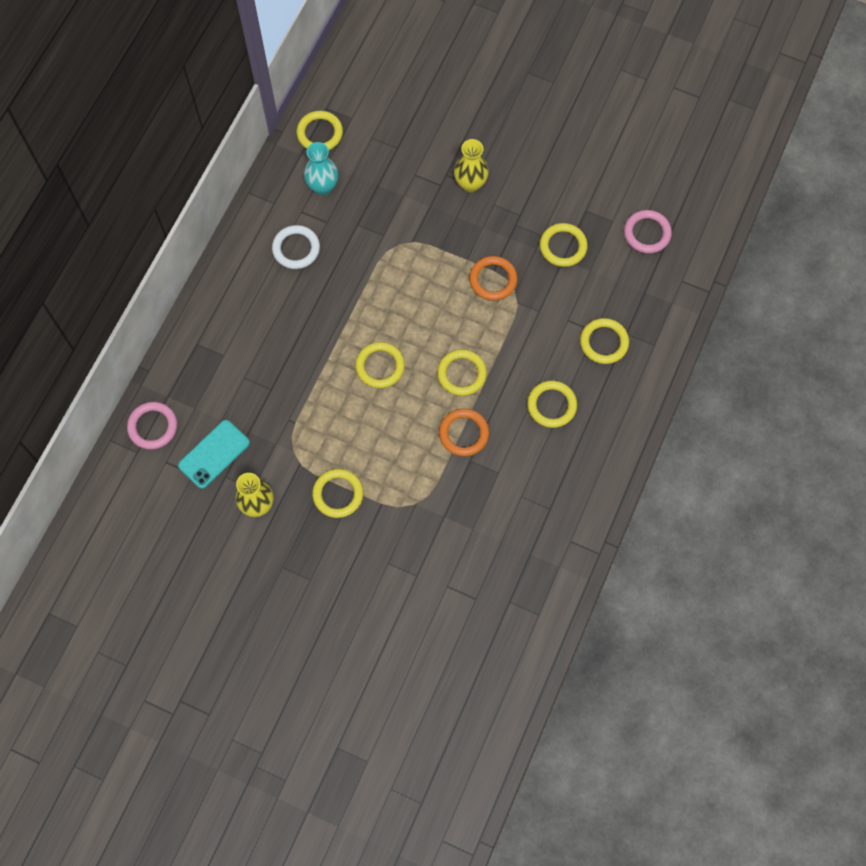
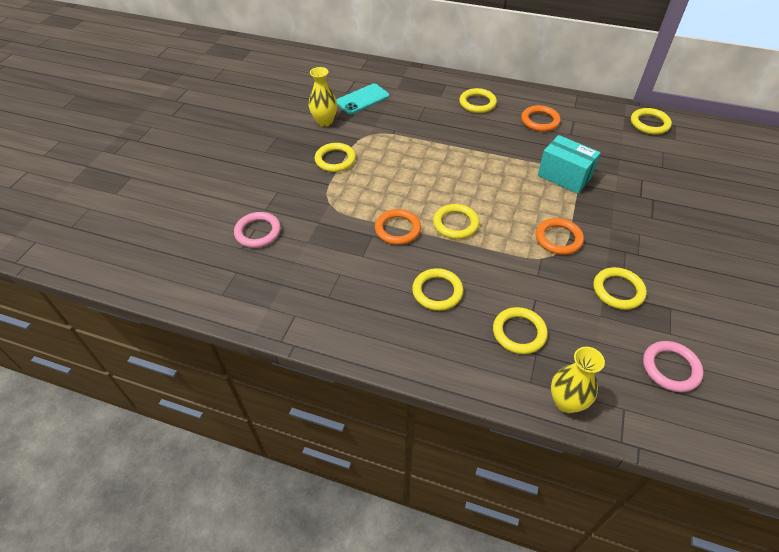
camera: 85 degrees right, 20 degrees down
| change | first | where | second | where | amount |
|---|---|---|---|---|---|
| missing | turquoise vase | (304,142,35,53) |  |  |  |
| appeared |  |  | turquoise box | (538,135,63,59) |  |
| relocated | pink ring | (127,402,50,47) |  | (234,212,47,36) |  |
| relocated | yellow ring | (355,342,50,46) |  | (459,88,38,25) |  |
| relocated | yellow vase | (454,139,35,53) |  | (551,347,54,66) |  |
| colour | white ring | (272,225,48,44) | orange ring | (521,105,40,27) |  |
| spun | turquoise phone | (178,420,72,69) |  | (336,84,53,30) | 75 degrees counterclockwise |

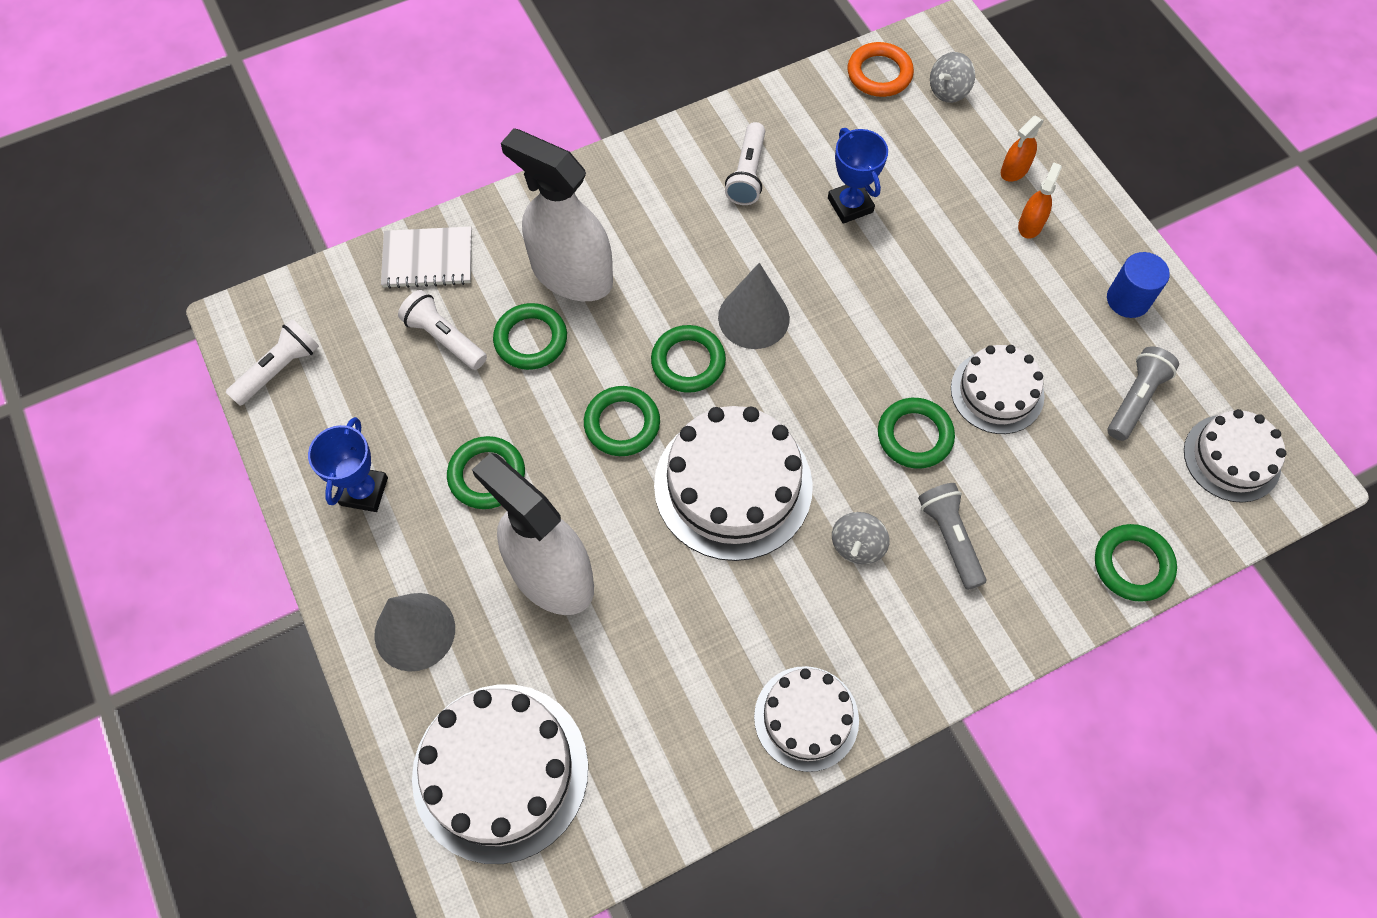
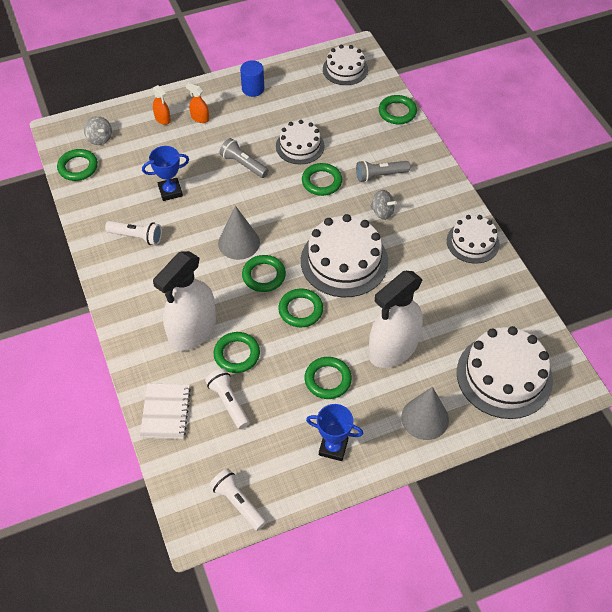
camera: 85 degrees left, 10 degrees down
| change | first | where | second | where | amount |
|---|---|---|---|---|---|
| relocated | grey flashlight | (1108,346,71,95) |  | (220,138,49,40) |  |
| colour | orange ring | (848,42,66,55) | green ring | (57,149,41,32) |  |
| spun | white flashlight | (398,290,89,80) |  | (205,369,45,60) | 105 degrees clockwise |

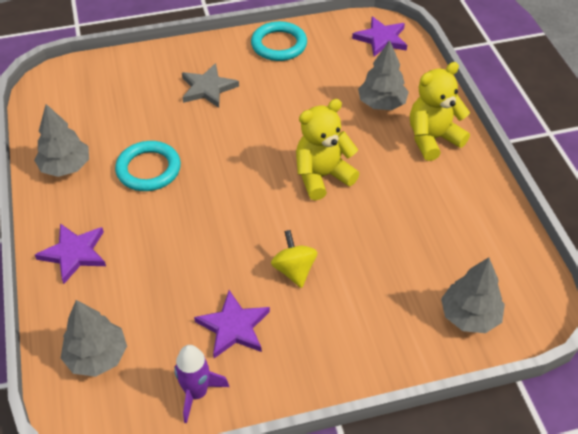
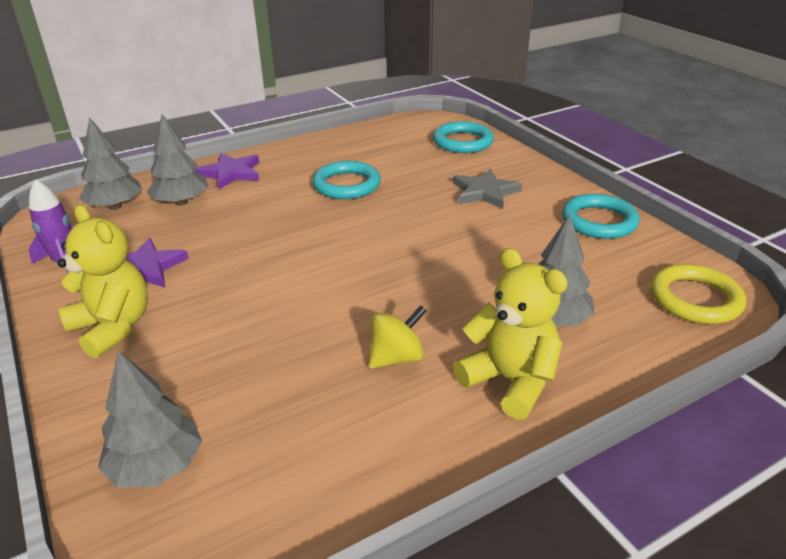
camera: 75 degrees right, 15 degrees down
| change | first | where | second | where | amount |
|---|---|---|---|---|---|
| appeared |  |  | turquoise ring | (433,121,61,32) |  |
| relocated | grey tree | (34,104,55,73) |  | (147,114,61,92) |  |
| relocated | yellow spinning top | (271,230,46,58) |  | (369,305,58,64) |  |
| relocated | yellow teddy bear | (296,99,63,101) |  | (57,205,91,153) |  |
| exchanged | purple star | (352,16,55,41) | yellow ring | (651,264,95,60) |  |

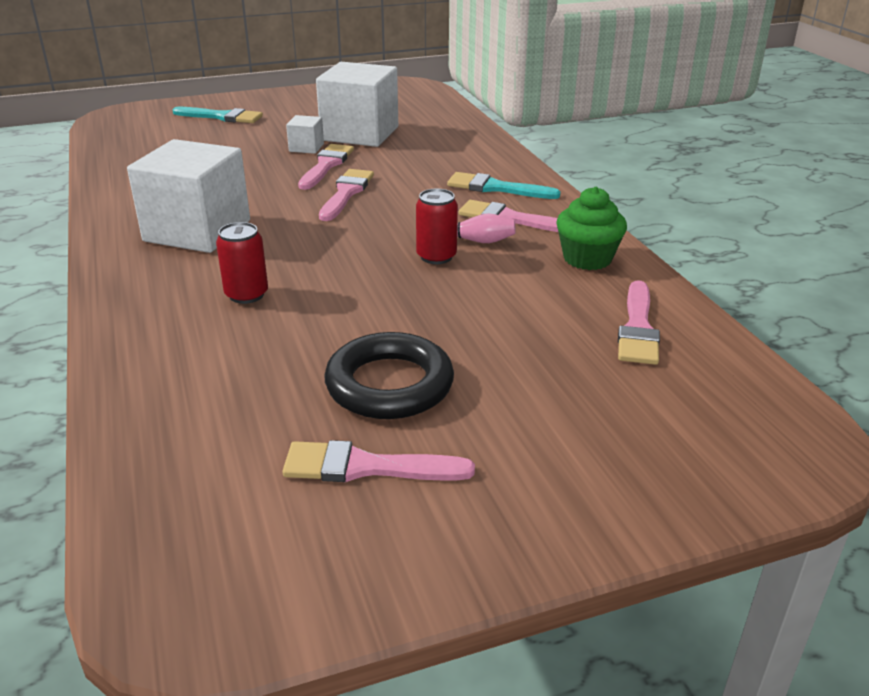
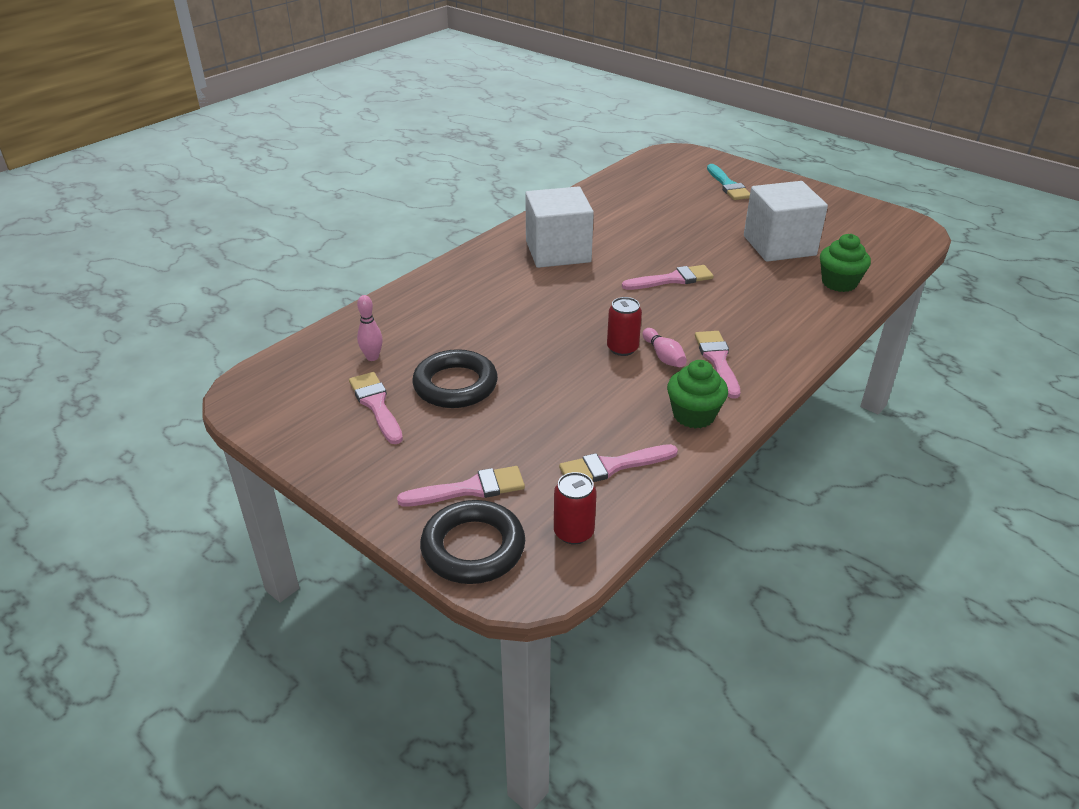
camera: 60 degrees right, 5 degrees up
| change | first | where | second | where | amount |
|---|---|---|---|---|---|
| missing | white cube | (286,115,38,39) |  |  |  |
| missing | turquoise brush | (447,172,114,27) |  |  |  |
| appeared |  |  | pink bowling pin | (357,295,26,66) |  |
| appeared |  |  | black ring | (420,500,105,84) |  |
| appeared |  |  | green cupcake | (820,234,51,58) |  |
| relocated | red can | (216,222,52,82) |  | (554,472,43,73) |  |
| relocated | pink brush | (298,144,56,46) |  | (397,466,128,41) |  |

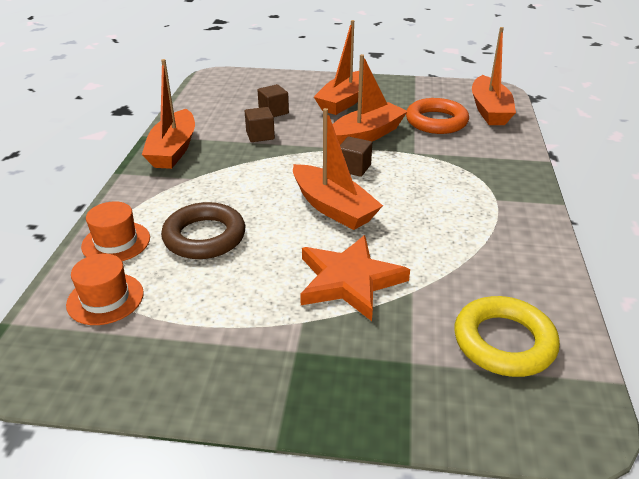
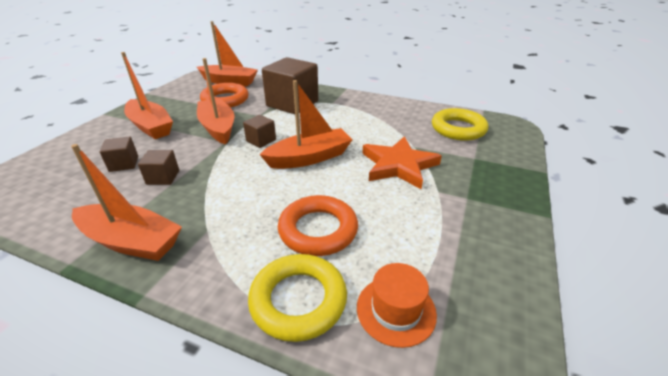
camera: 75 degrees left, 0 degrees up
| change | first | where | second | where | amount |
|---|---|---|---|---|---|
| appeared |  |  | brown cube | (262,57,56,57) |  |
| exchanged | orange hat | (81,201,69,60) | yellow ring | (248,254,99,88) |  |
| colour | brown ring | (161,202,84,57) | orange ring | (278,195,80,61) |  |

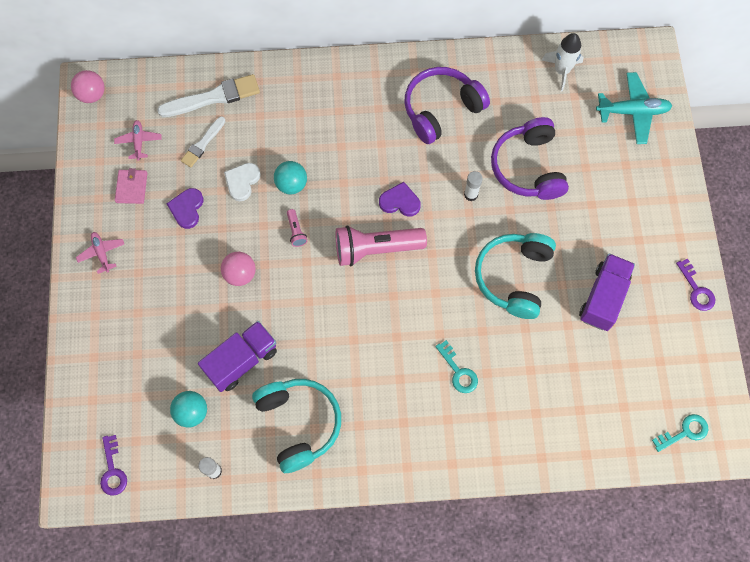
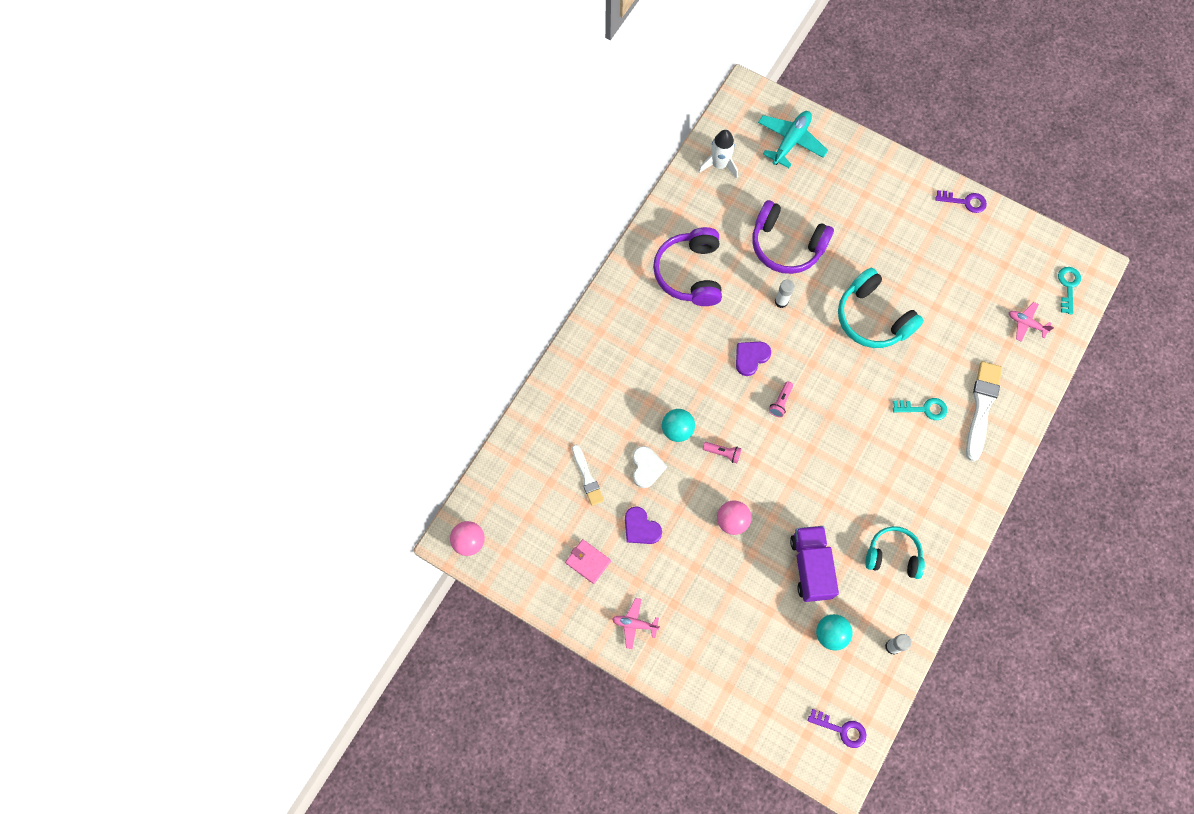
camera: 55 degrees left, 0 degrees up
| change | first | where | second | where | amount |
|---|---|---|---|---|---|
| missing | purple truck | (579,253,56,78) |  |  |  |
| relocated | pink plane | (114,120,48,41) |  | (1009,302,45,40) |  |
| relocated | white brush | (157,74,103,43) |  | (966,361,36,101) |  |
| spun | white heart | (224,163,37,38) |  | (632,446,35,42) | 150 degrees counterclockwise |
| size | turquoise headphones | (252,379,89,94) |  | (865,526,60,53) | x0.66 |
| size | pink flashlight | (336,225,91,41) |  | (769,381,24,36) | x0.43 |

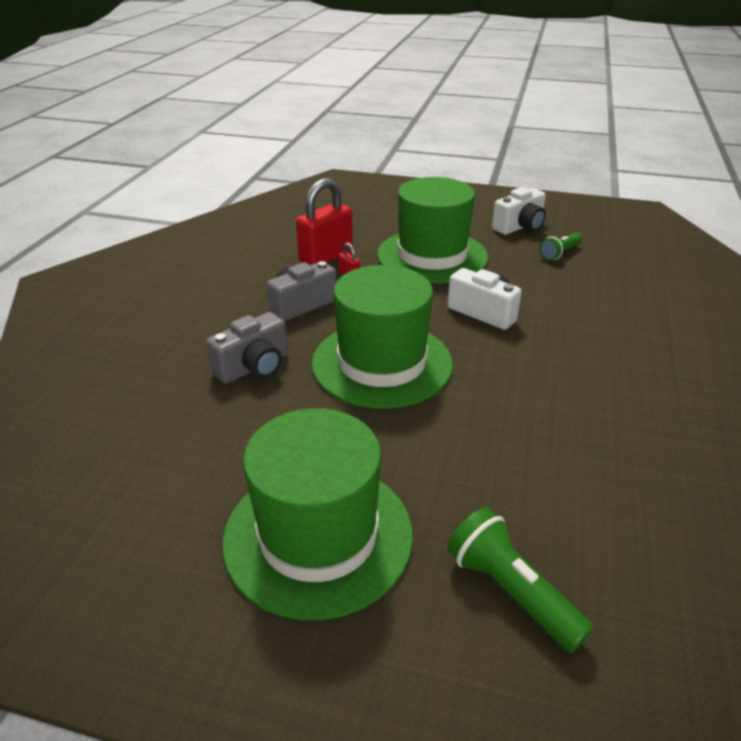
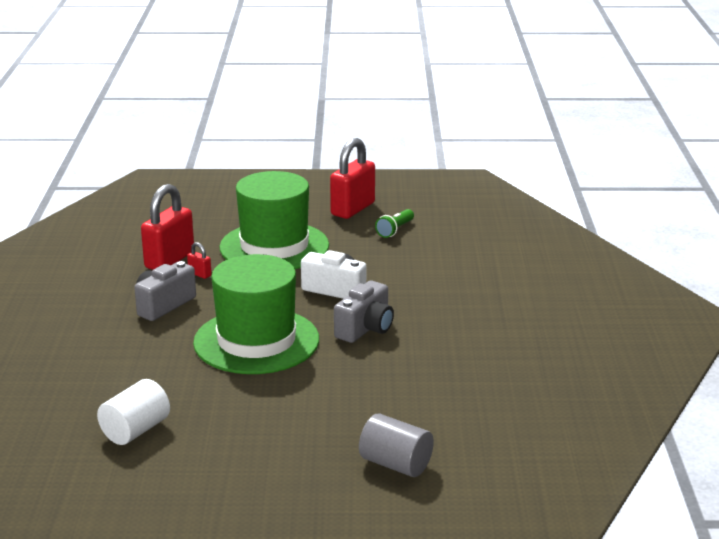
camera: 15 degrees left, 10 degrees down
| change | first | where | second | where | amount |
|---|---|---|---|---|---|
| missing | green hat | (222,408,191,212) |  |  |  |
| appeared |  |  | white cylinder | (97,379,73,66) |  |
| relocated | grey camera | (206,312,82,72) |  | (334,280,60,63) |  |
| exchanged | green flashlight | (447,507,147,146) | grey cylinder | (359,413,75,64) |  |
| exchanged | white camera | (492,187,54,48) | red padlock | (330,138,45,81) |  |

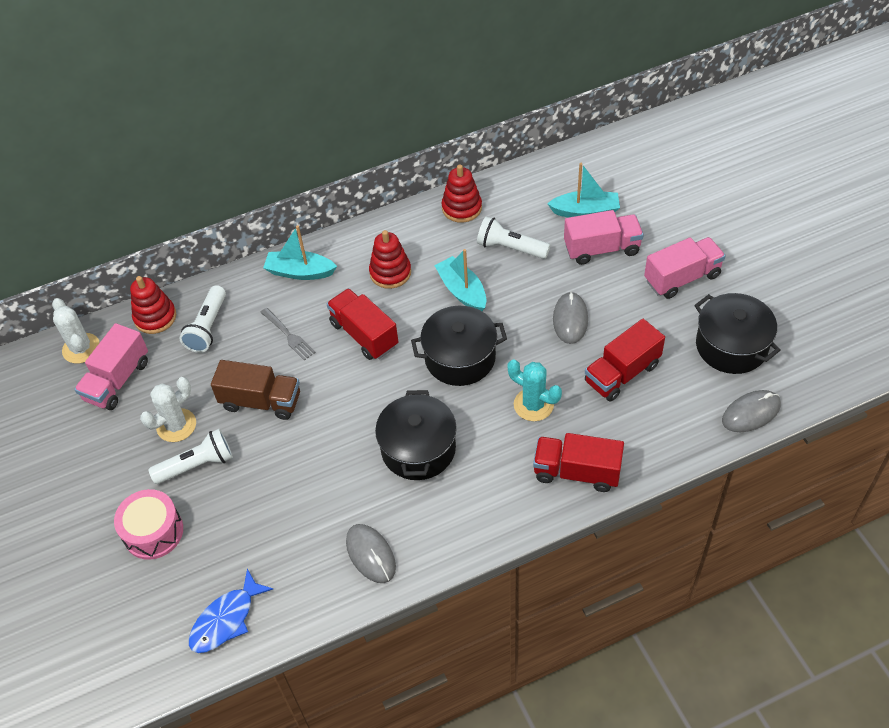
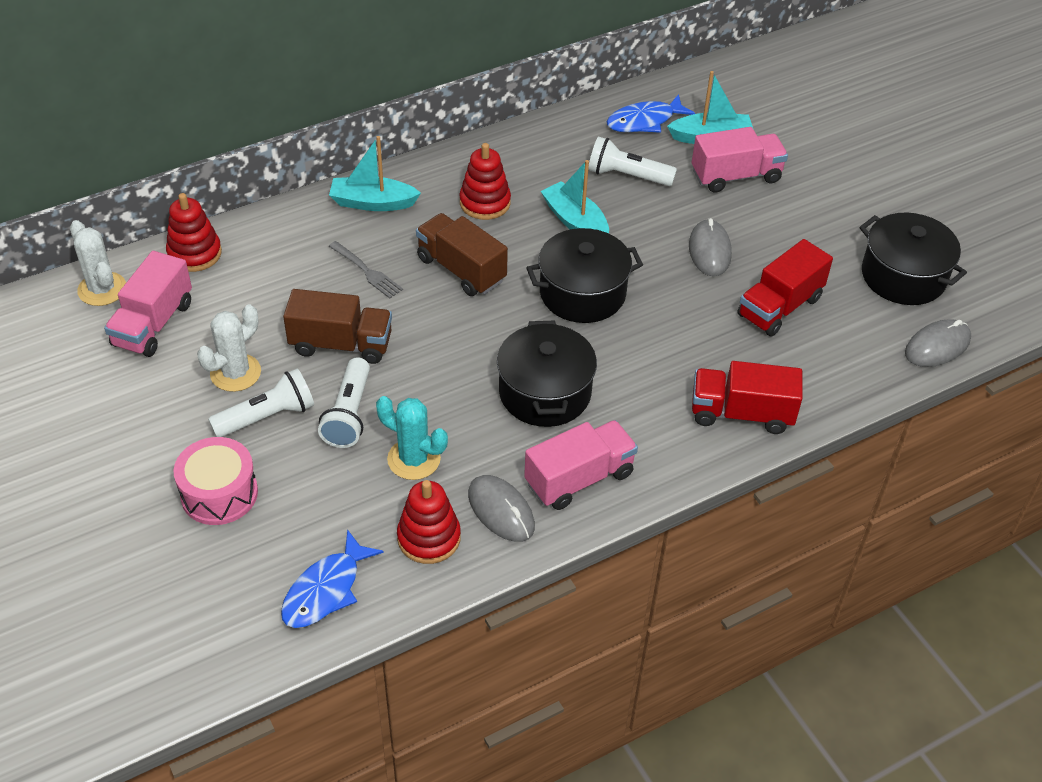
camera: 10 degrees left, 5 degrees down
| change | first | where | second | where | amount |
|---|---|---|---|---|---|
| appeared |  |  | blue fish | (607,94,88,39) |  |
| relocated | white flashlight | (180,285,46,68) |  | (318,357,52,91) |  |
| relocated | red stacking toy | (442,164,40,59) |  | (397,480,64,84) |  |
| relocated | turquoise cactus | (507,359,55,62) |  | (376,396,72,84) |  |
| relocated | pink truck | (644,237,82,62) |  | (524,420,114,90) |  |
| colour | red truck | (327,288,71,72) | brown truck | (416,213,92,83) |  |

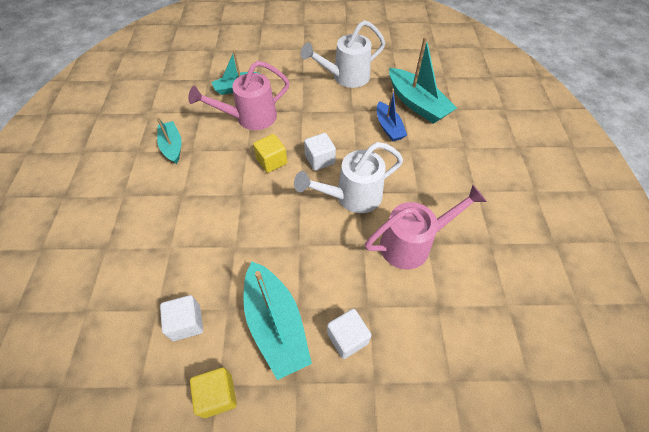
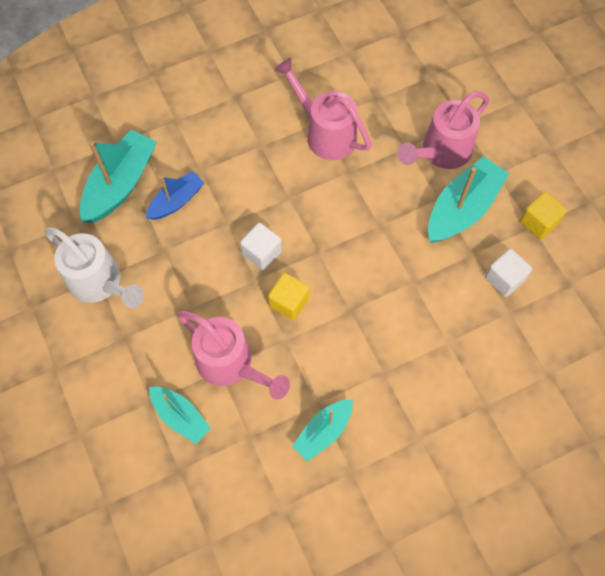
camera: 115 degrees left, 10 degrees up
| change | first | where | second | where | amount |
|---|---|---|---|---|---|
| missing | white watering can | (294,142,109,71) |  |  |  |
| exchanged | white cube | (327,309,44,50) | pink watering can | (398,91,91,78) |  |

